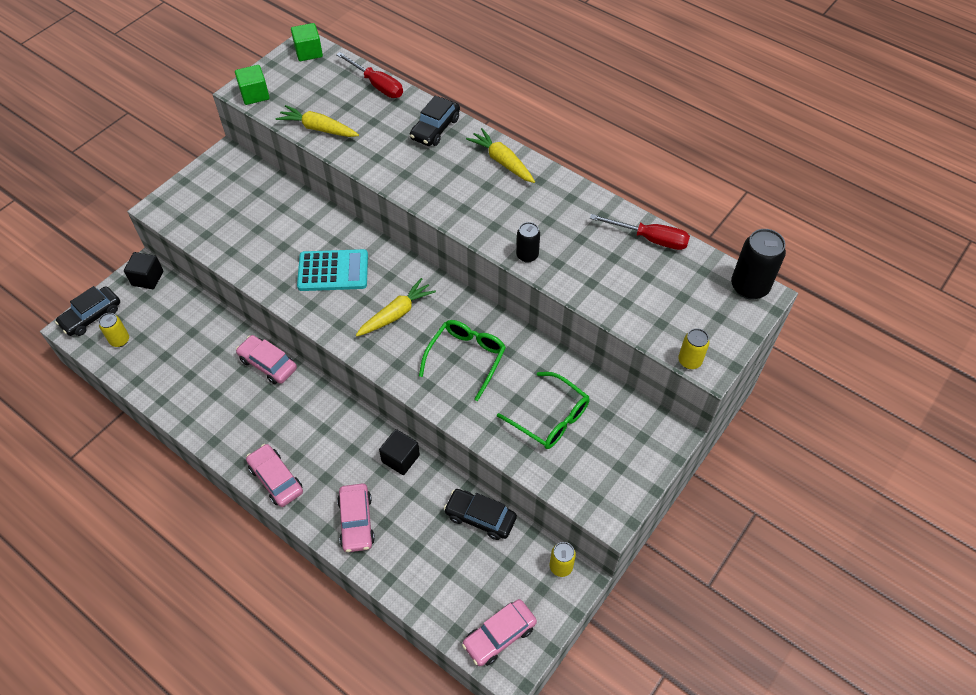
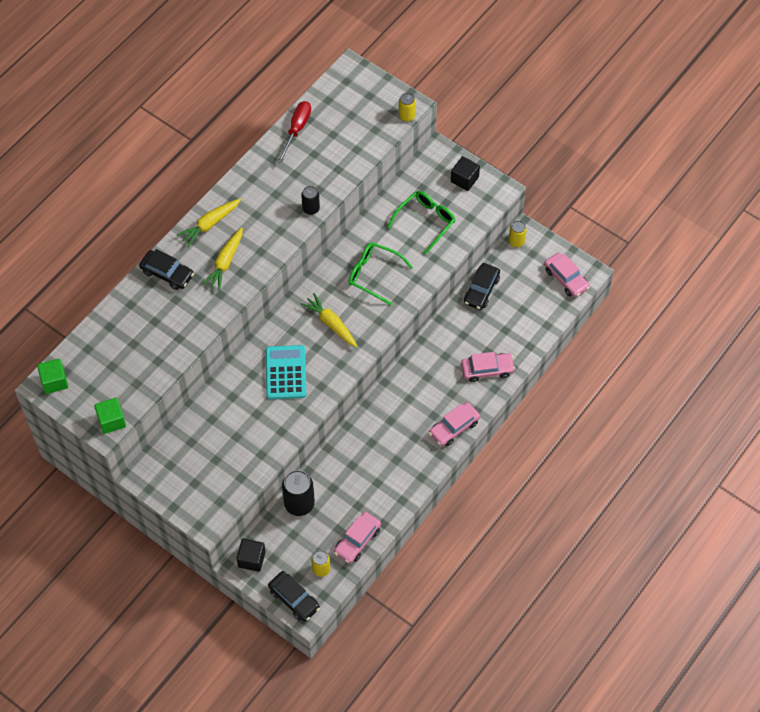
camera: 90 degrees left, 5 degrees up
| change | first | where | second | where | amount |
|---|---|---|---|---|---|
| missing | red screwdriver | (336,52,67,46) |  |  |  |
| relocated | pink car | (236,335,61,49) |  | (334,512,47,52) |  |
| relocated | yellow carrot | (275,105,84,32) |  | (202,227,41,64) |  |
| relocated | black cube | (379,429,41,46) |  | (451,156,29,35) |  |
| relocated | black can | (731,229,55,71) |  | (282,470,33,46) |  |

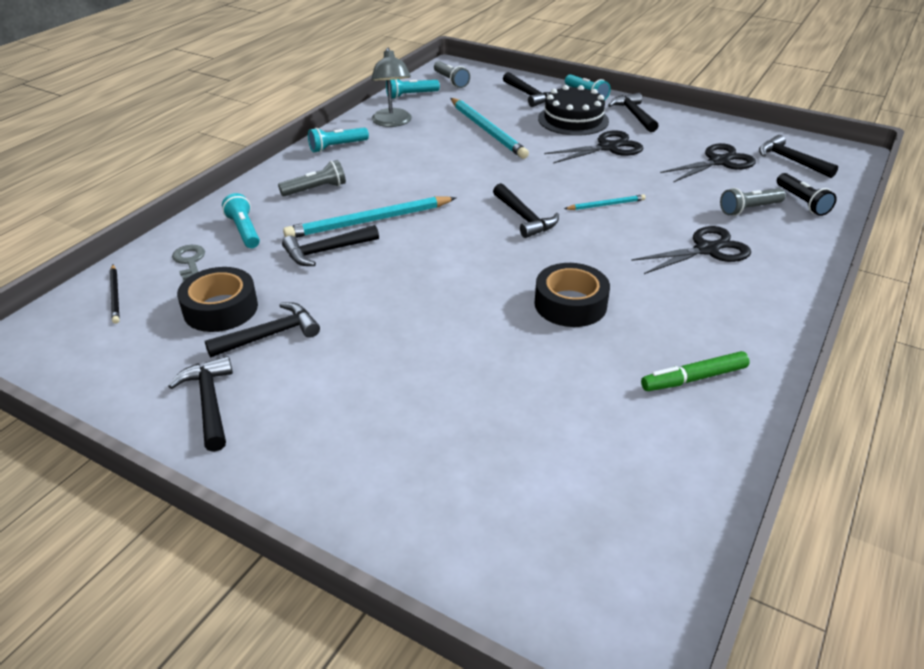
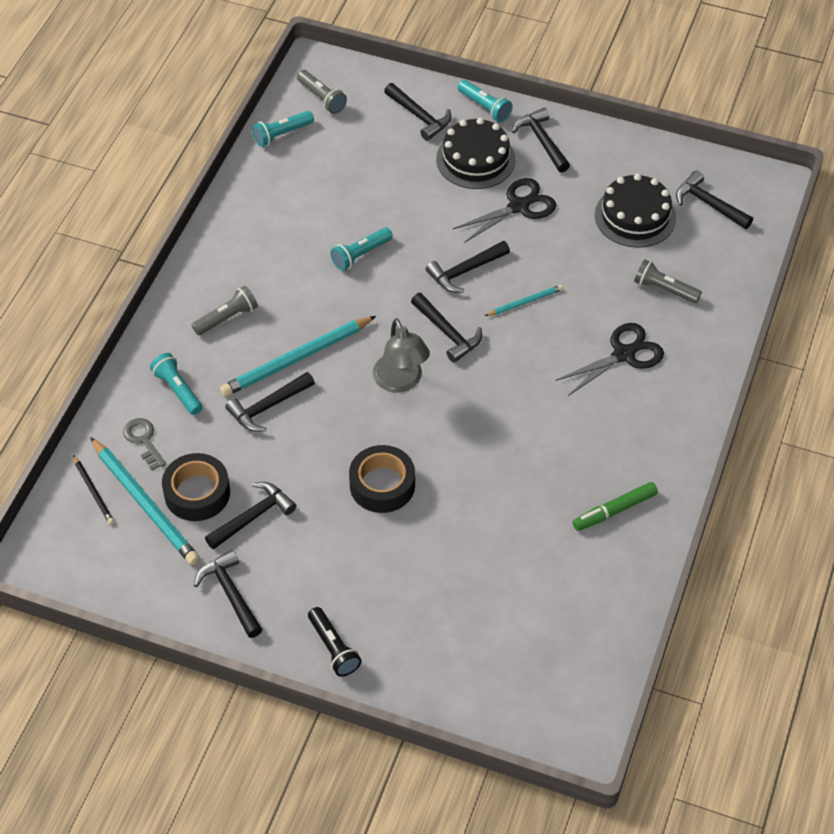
camera: 10 degrees left, 15 degrees up
| change | first | where | second | where | amount |
|---|---|---|---|---|---|
| appeared |  |  | black hammer | (426,241,84,52) |  |
| relocated | turquoise flashlight | (308,127,61,25) |  | (330,227,63,44) |  |
| relocated | grey lamp | (371,48,40,79) |  | (373,319,57,74) |  |
| relocated | turquoise pencil | (450,98,79,61) |  | (90,437,110,128) |  |
| relocated | black tape | (534,263,76,64) |  | (349,445,66,68) |  |
| relocated | black flashlight | (777,173,59,43) |  | (308,607,54,70) |  |
| exchanged | black scissors | (660,143,96,39) | black cake | (595,174,81,74) |  |
| spun | grey flashlight | (720,188,66,28) |  | (634,259,68,44) | 60 degrees clockwise |

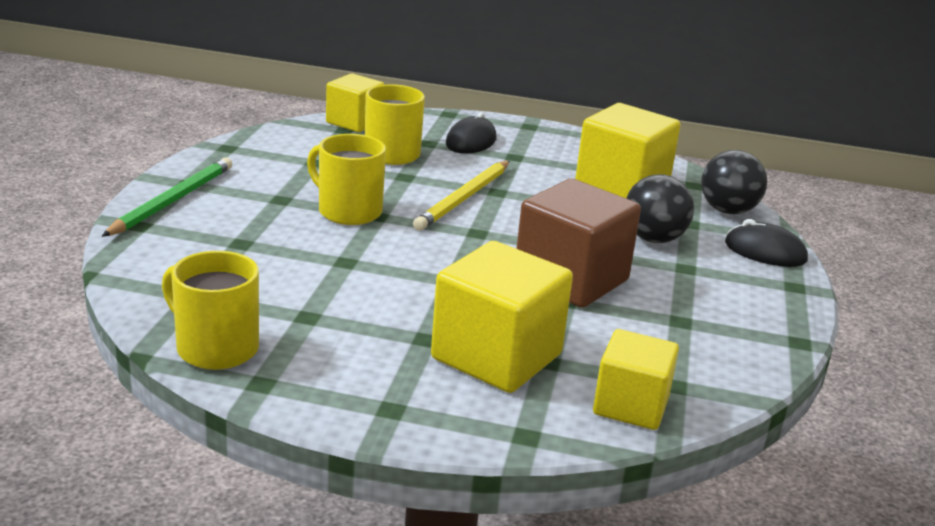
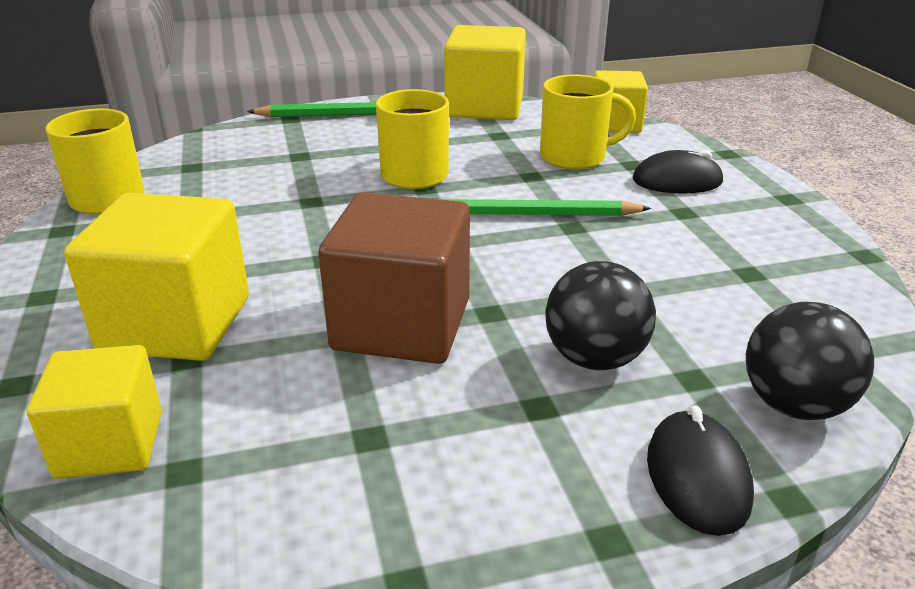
camera: 65 degrees right, 5 degrees up
| change | first | where | second | where | amount |
|---|---|---|---|---|---|
| relocated | yellow cube | (575,103,105,95) |  | (444,25,82,95) |  |
| colour | yellow pencil | (413,161,97,70) | green pencil | (431,198,220,18) |  |

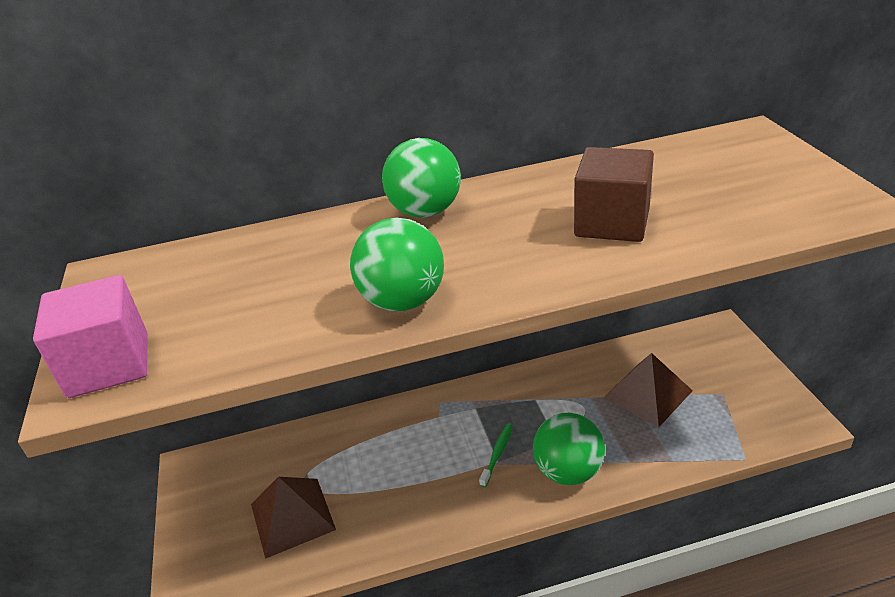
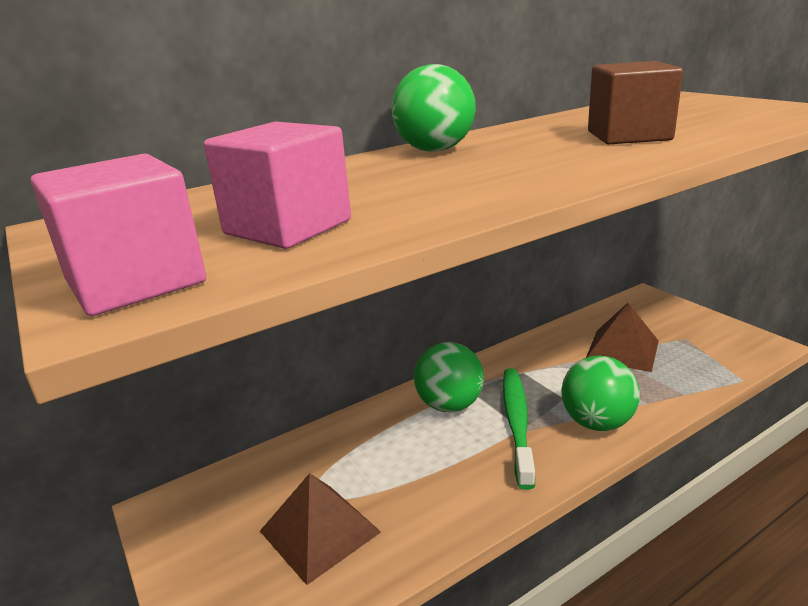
camera: 20 degrees left, 10 degrees down
| change | first | where | second | where | amount |
|---|---|---|---|---|---|
| appeared |  |  | pink cube | (204,121,147,128) |  |
| relocated | green ball | (350,217,94,94) |  | (414,342,70,70) |  |
| size | green toothbrush | (479,424,34,63) |  | (503,368,32,122) | x2.01 |

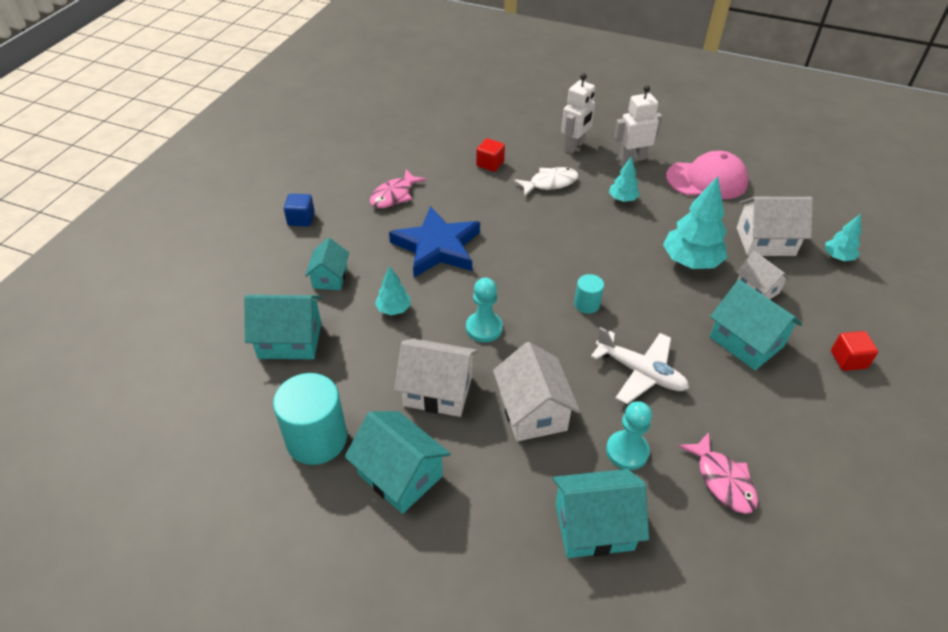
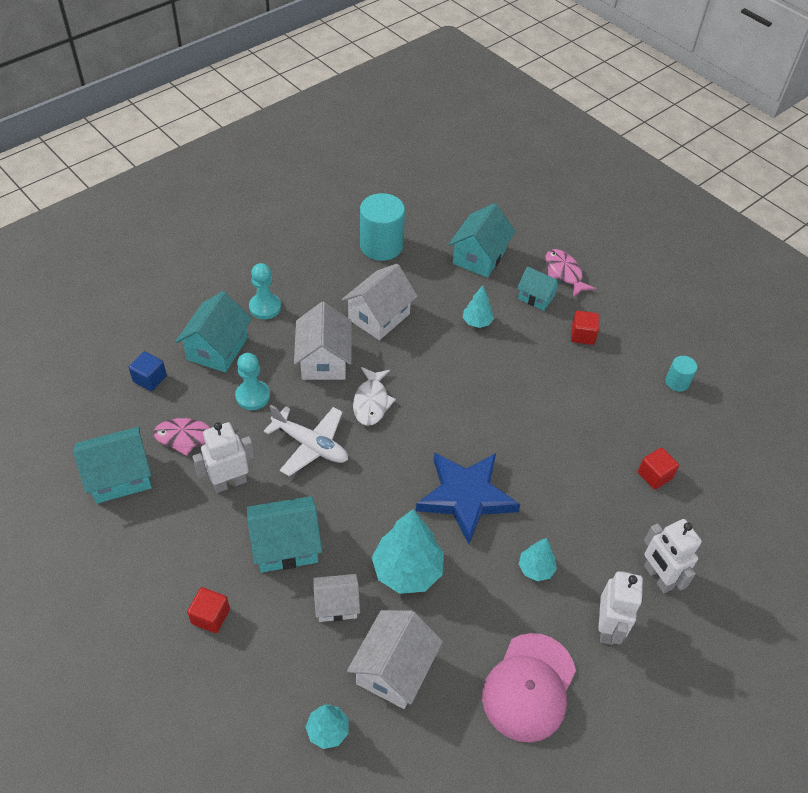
camera: 115 degrees right, 5 degrees up
| change | first | where | second | where | amount |
|---|---|---|---|---|---|
| appeared |  |  | white robot | (192,422,63,71) |  |
| appeared |  |  | red cube | (571,311,28,34) |  |
| relocated | blue cube | (284,194,31,33) |  | (129,352,38,39) |  |
| relocated | turquoise house | (345,411,106,103) |  | (73,427,79,77) |  |
| relocated | pink fish | (370,169,57,39) |  | (546,249,50,49) |  |
| relocated | blue star | (389,206,91,72) |  | (416,452,104,92) |  |
| relocated | turquoise pawn | (466,278,37,64) |  | (249,263,32,56) |  |
| relocated | white fish | (514,167,65,29) |  | (353,367,43,59) |  |
| relocated | turquoise cylinder | (574,274,30,40) |  | (666,356,31,36) |  |
| spun | white house | (493,342,87,99) |  | (294,302,58,78) | 75 degrees clockwise |
| spun | white plane | (591,327,98,77) |  | (264,405,84,71) | 120 degrees counterclockwise |

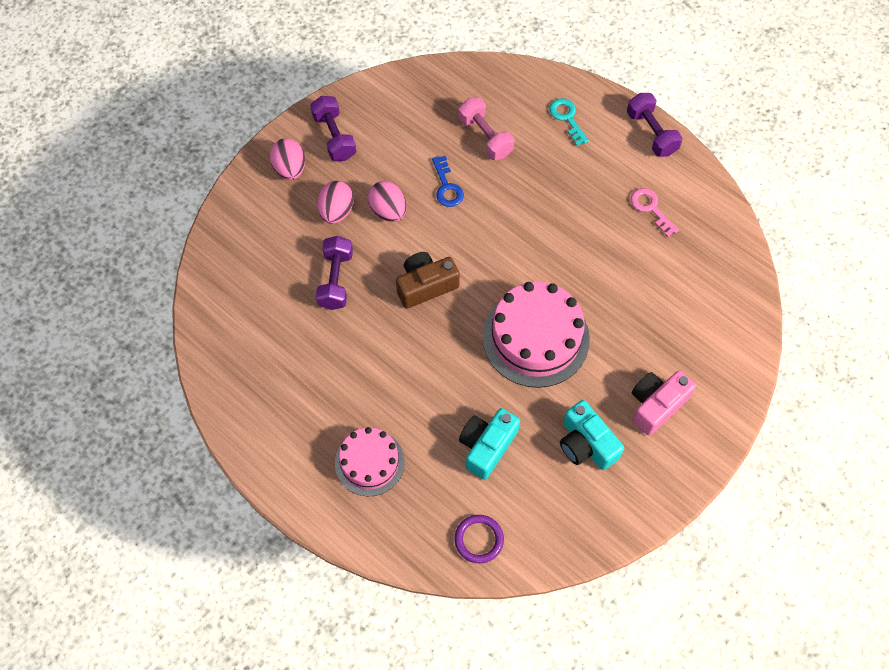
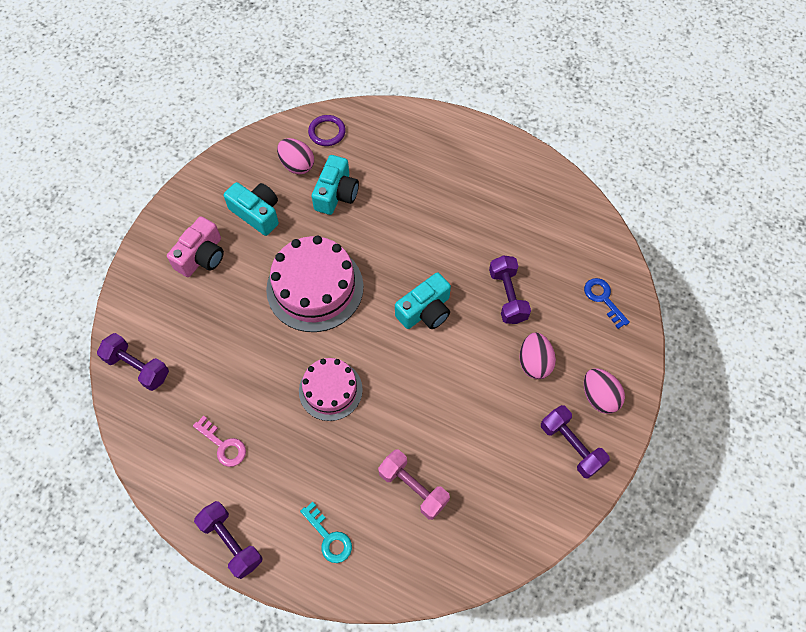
camera: 165 degrees right, 0 degrees up
| change | first | where | second | where | amount |
|---|---|---|---|---|---|
| appeared |  |  | purple dumbbell | (97,333,72,58) |  |
| relocated | pink cake | (335,427,70,69) |  | (299,358,64,63) |  |
| relocated | pink egg | (368,181,38,41) |  | (277,138,37,37) |  |
| relocated | blue key | (432,156,32,51) |  | (584,278,46,51) |  |
| colour | brown camera | (396,252,64,57) | turquoise camera | (395,272,56,57) |  |

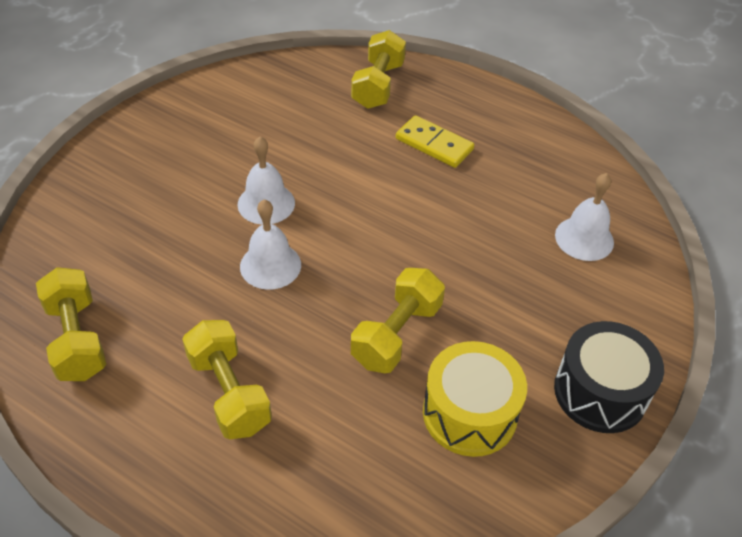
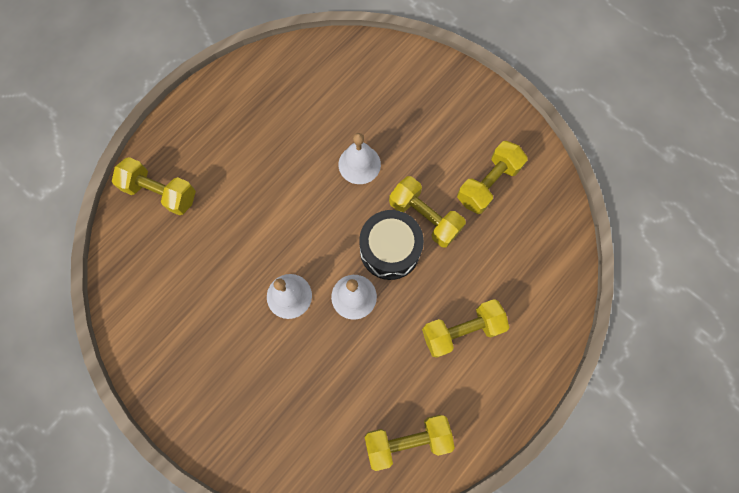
camera: 80 degrees left, 25 degrees up
| change | first | where | second | where | amount |
|---|---|---|---|---|---|
| missing | yellow domino | (396,115,78,53) |  |  |  |
| relocated | black drum | (554,321,110,112) |  | (359,210,65,70) |  |
| relocated | white bell | (555,173,59,88) |  | (338,133,43,51) |  |
| exchanged | yellow drum | (423,341,104,116) | yellow dumbbell | (457,141,71,73) |  |

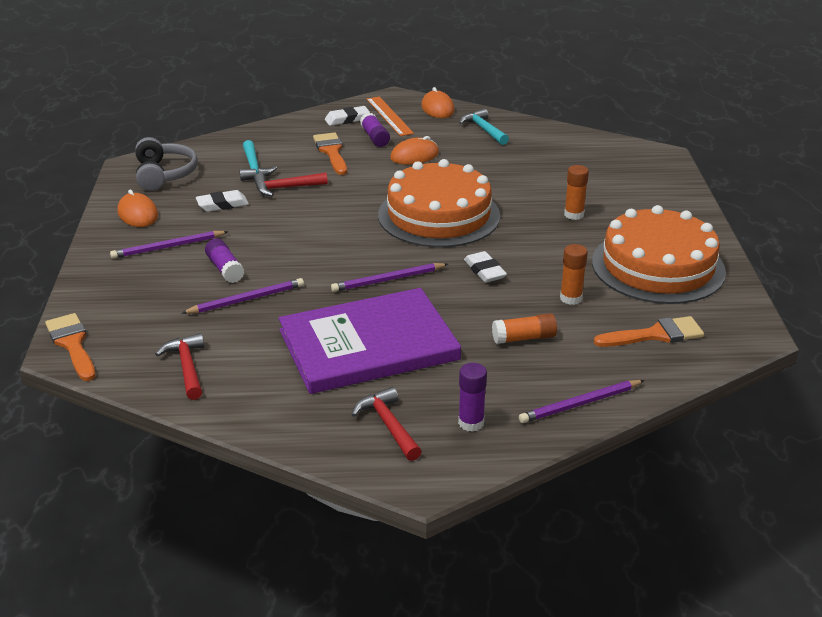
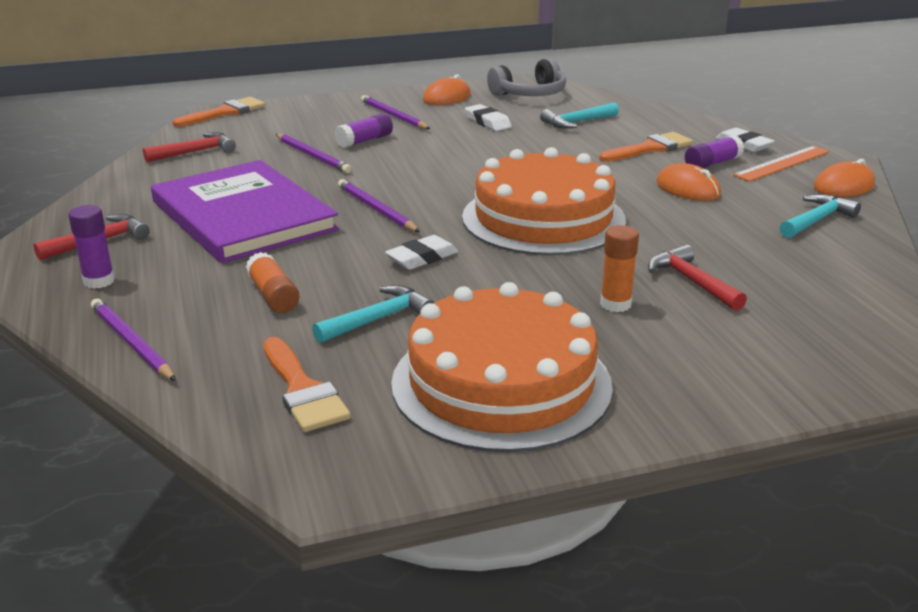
camera: 75 degrees right, 5 degrees down
| change | first | where | second | where | amount |
|---|---|---|---|---|---|
| relocated | red hammer | (254,173,74,23) |  | (648,244,99,67) |  |
| exchanged | orange glue stick | (560,244,28,61) | turquoise hammer | (312,285,122,58) |  |

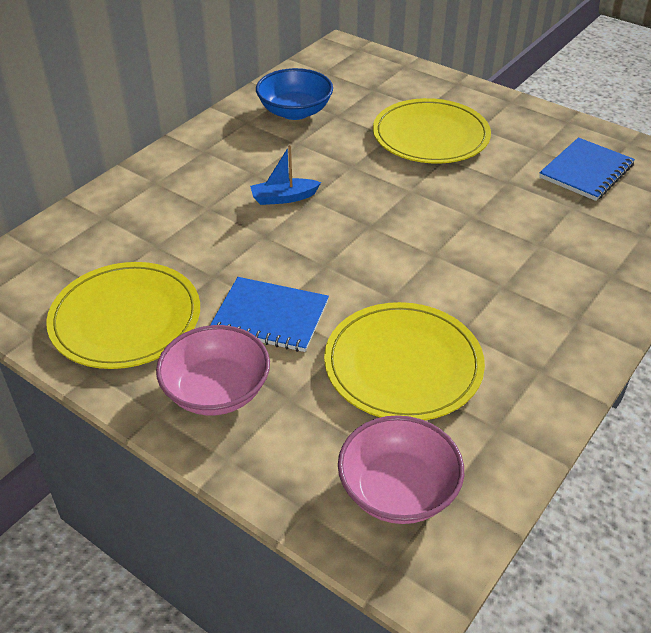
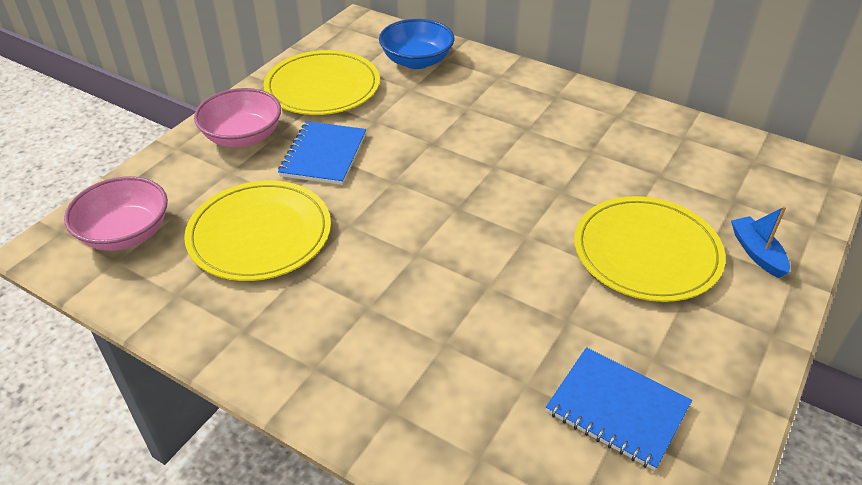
camera: 85 degrees right, 0 degrees up
| change | first | where | second | where | amount |
|---|---|---|---|---|---|
| relocated | blue boat | (250,145,71,60) |  | (731,206,59,72) |  |
| relocated | blue bowl | (256,68,77,52) |  | (379,19,75,50) |  |

